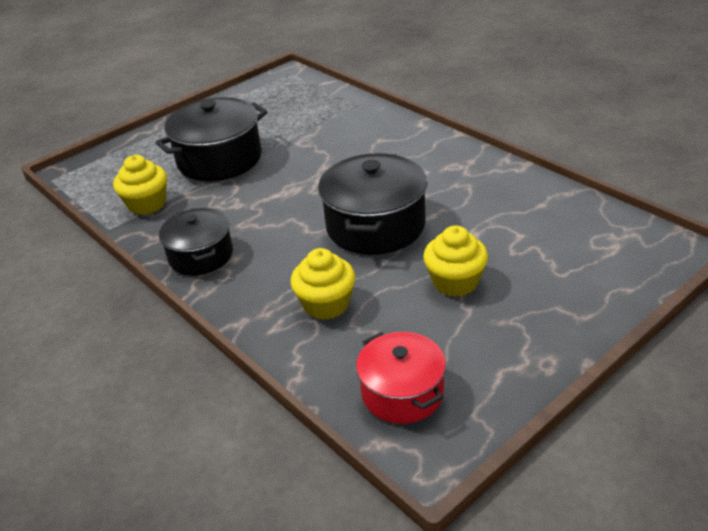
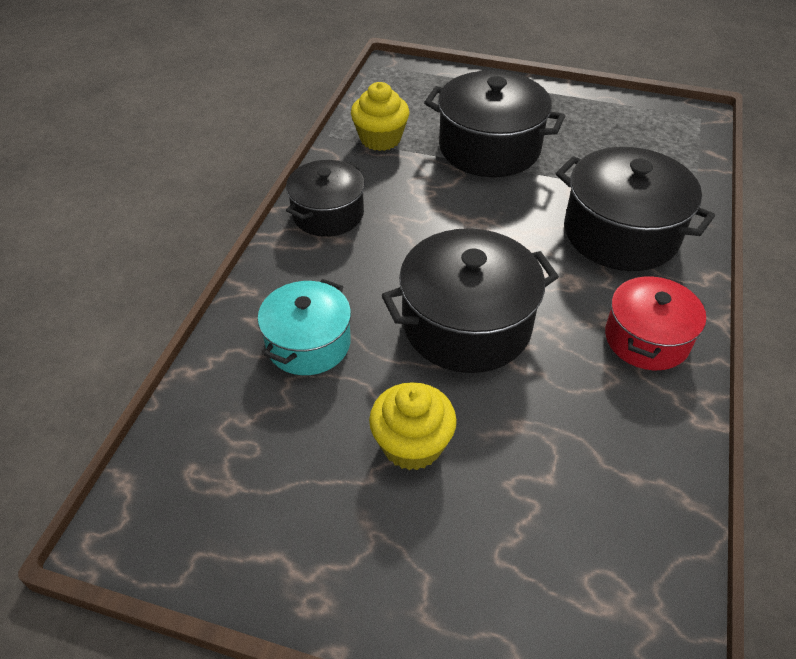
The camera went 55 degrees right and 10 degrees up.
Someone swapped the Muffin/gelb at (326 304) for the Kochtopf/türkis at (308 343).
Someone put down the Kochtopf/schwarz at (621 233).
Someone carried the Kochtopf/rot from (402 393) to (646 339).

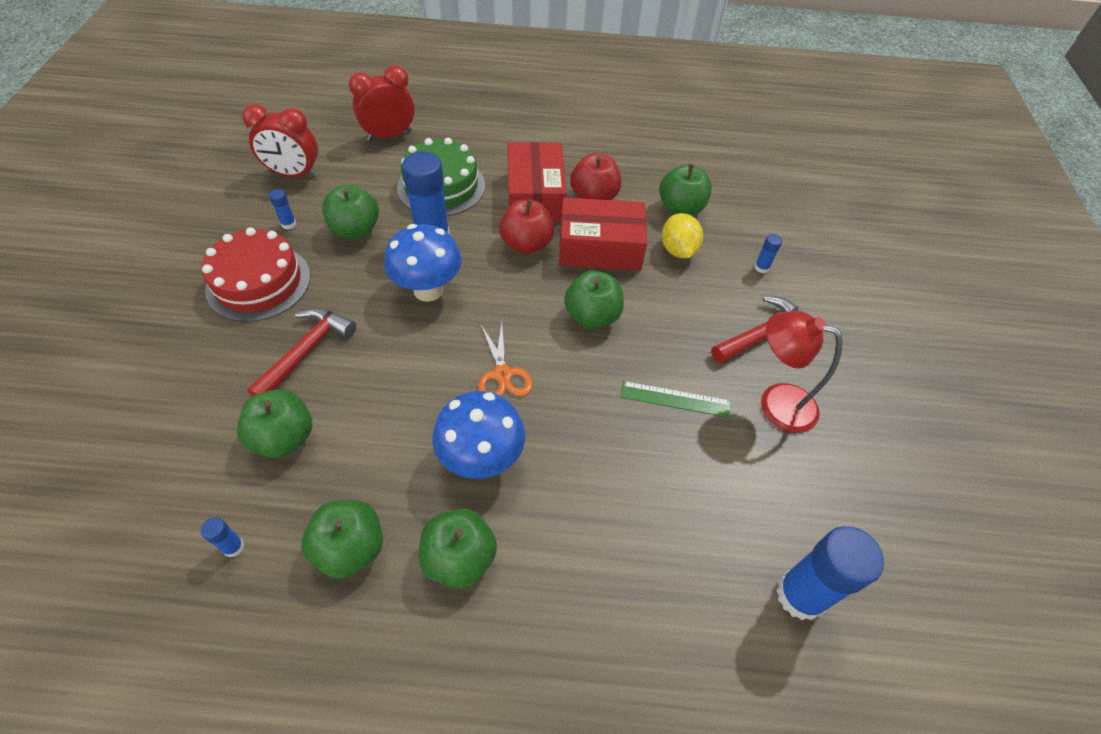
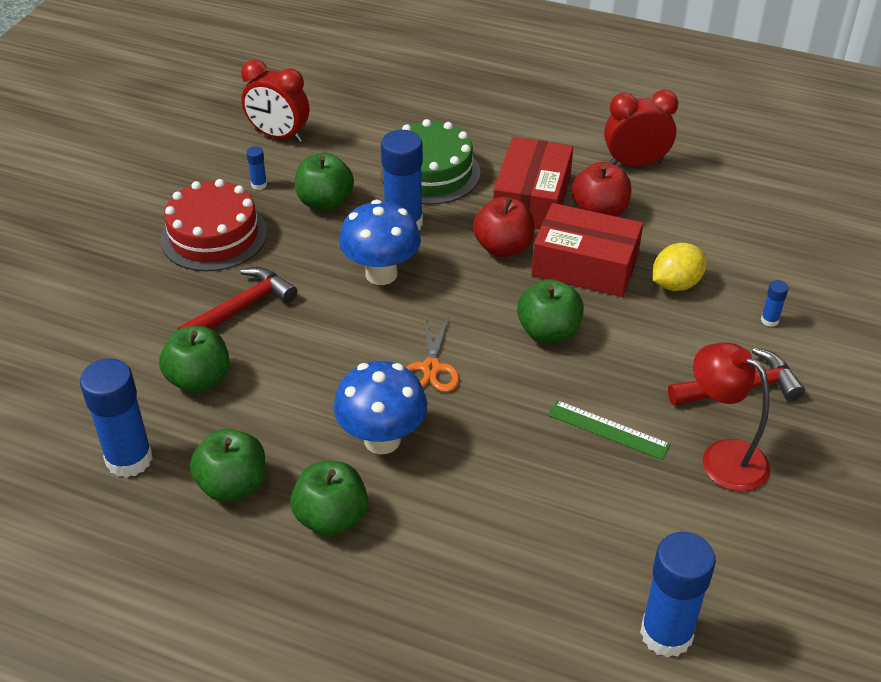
The camera went 20 degrees right and 10 degrees down.
Someone scaled the Klebestift/blau at (233 547) by 2.33.
Someone carried the Wecker/rot from (389 135) to (635 164).
Someone rotated the Zitrone/gelb at (678 250) by 45 degrees clockwise.
Someone took away the Apfel/grün at (680 208).

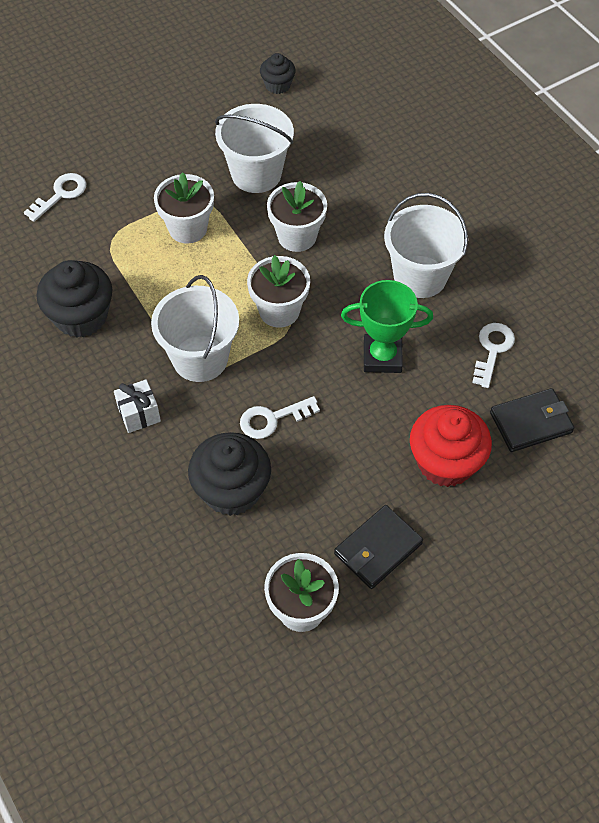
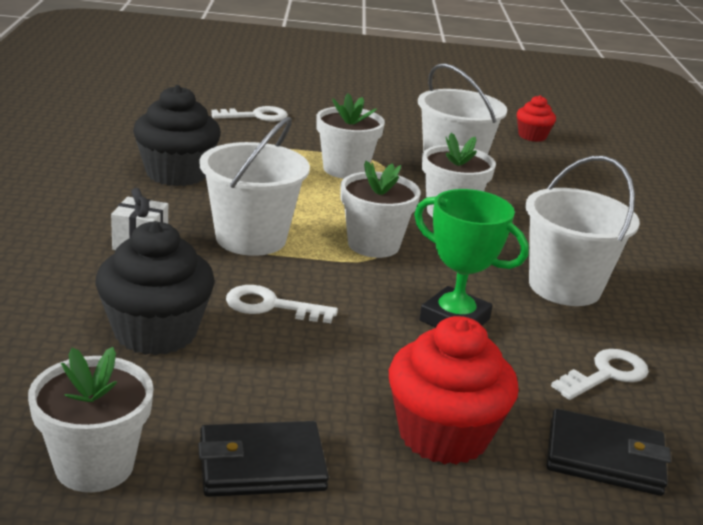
The camera went 30 degrees right and 30 degrees down.
Someone repainted the Muffin/schwarz at (277 85), which became the Muffin/rot at (532 136).

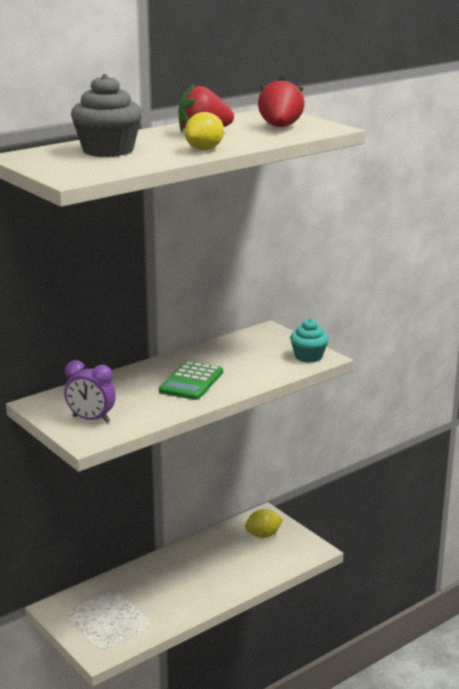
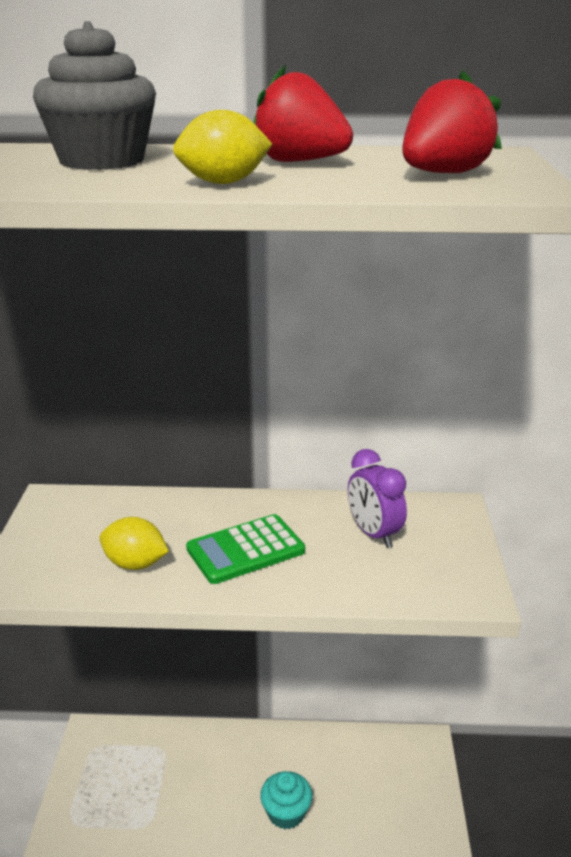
The camera went 40 degrees right and 5 degrees up.
Someone carried the Zitrone/gelb from (263 535) to (135 564).
Someone carried the Muffin/türkis from (308 356) to (286 813).
Someone carried the Wecker/lila from (91 419) to (374 534).

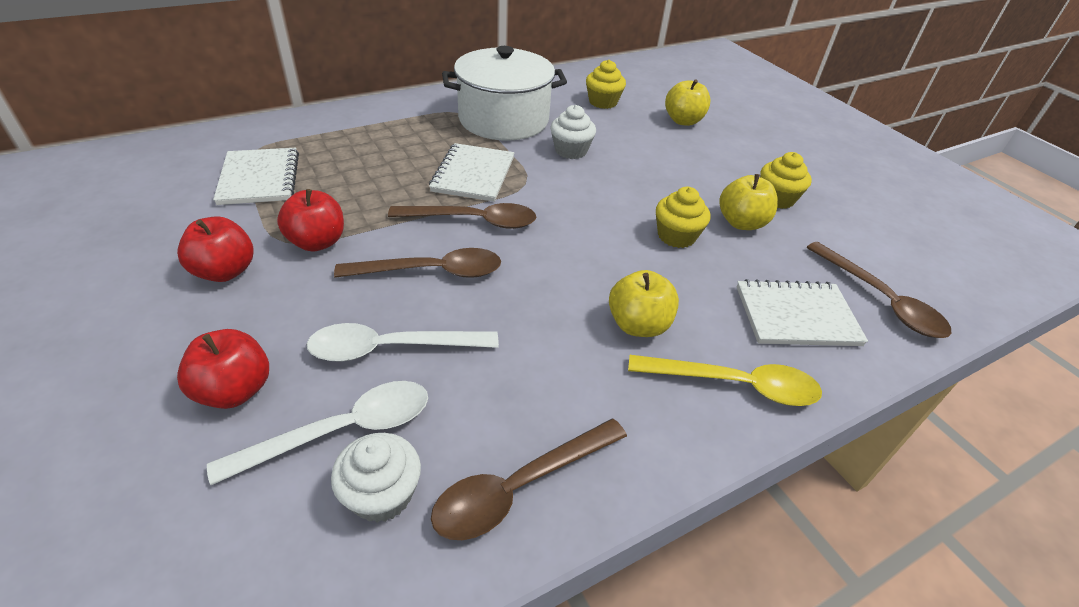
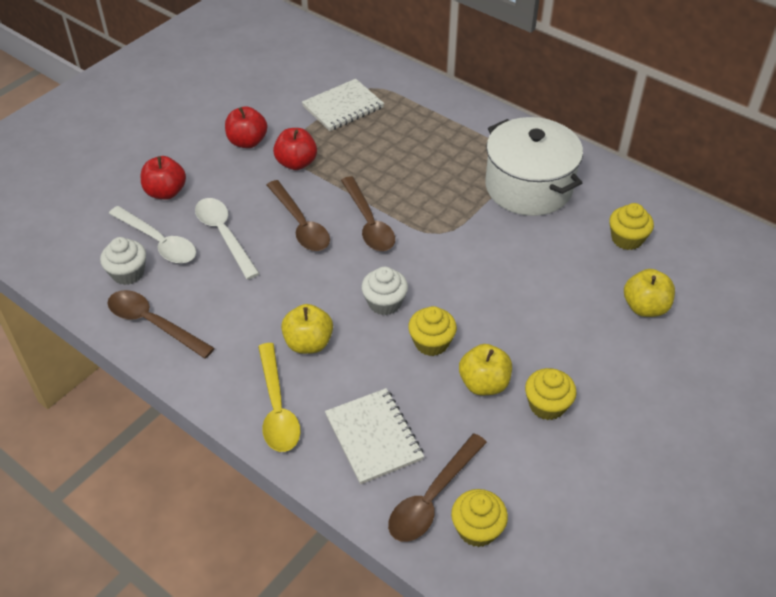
The camera went 70 degrees right and 5 degrees up.
Someone carried the Muffin/weiß from (570 151) to (384 303).
Someone put down the Muffin/gelb at (477 529).
Someone took away the Notizbuch/weiß at (473 175).

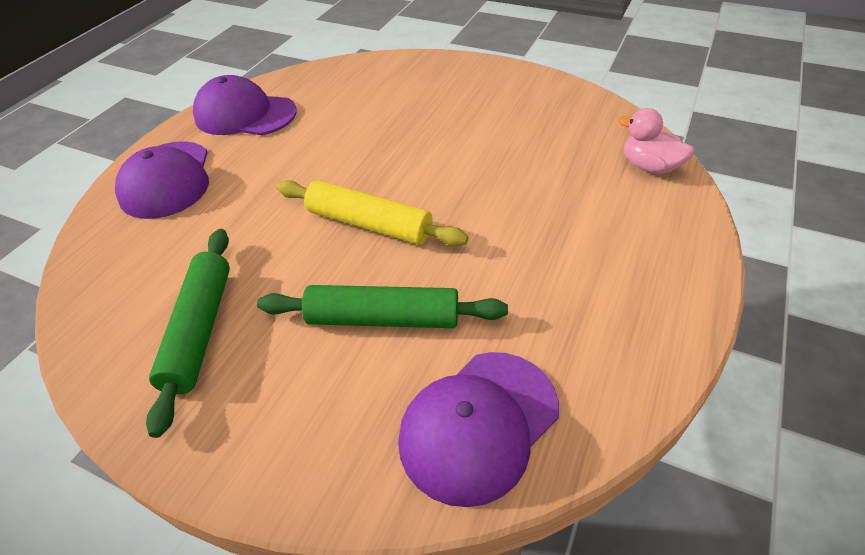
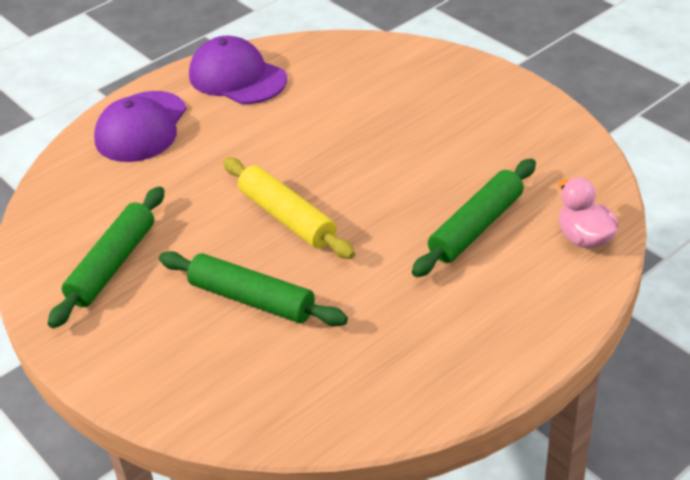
The camera went 25 degrees right and 5 degrees down.
Someone put down the Nudelholz/grün at (476 227).
Someone took away the Kappe/lila at (478 424).

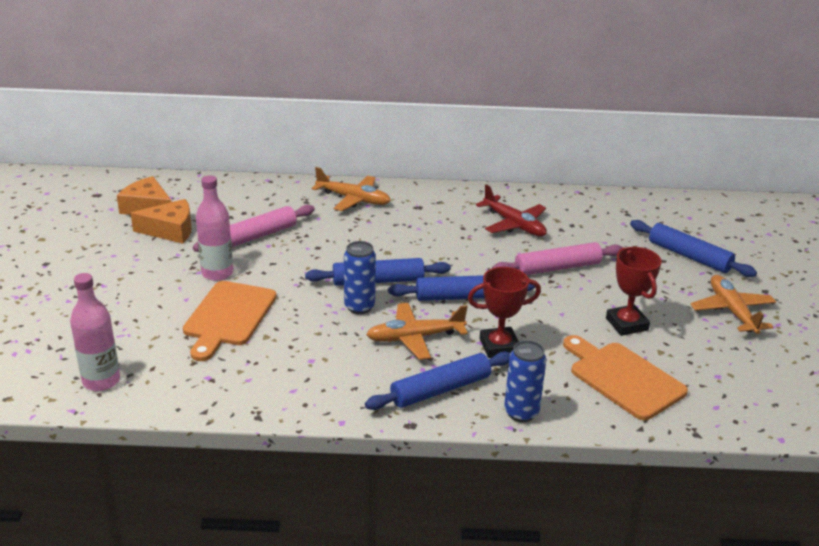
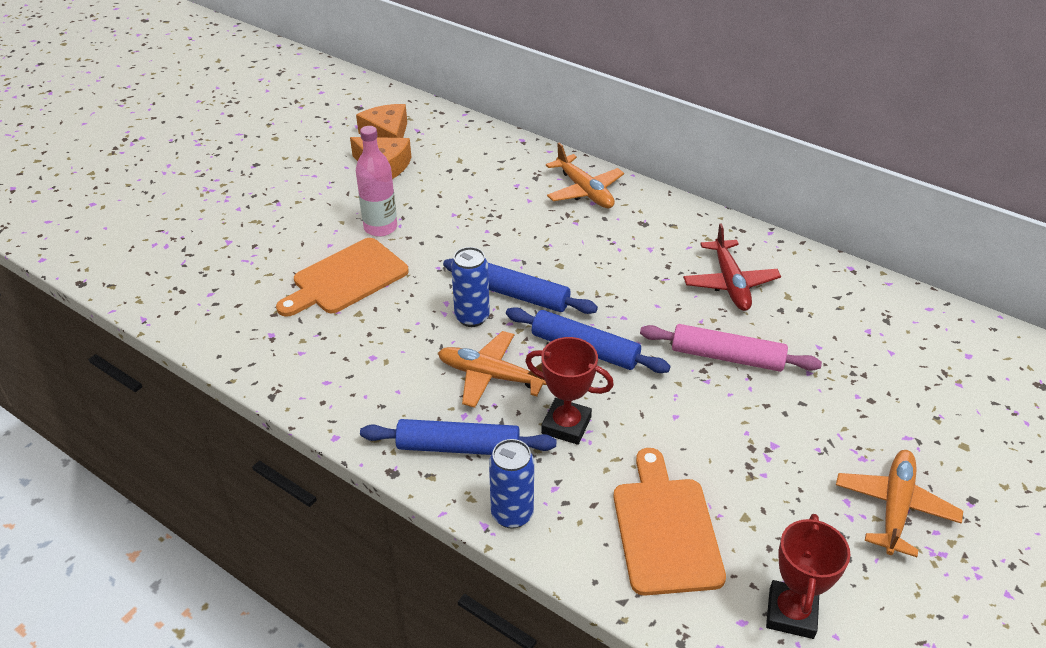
The camera went 35 degrees right and 10 degrees up.
Someone carried the Pokal/rot from (626 324) to (791 613).
Someone took away the Flasche/rosa at (101 381).
Someone took away the Nudelholz/rosa at (256 236).
Someone took away the Nudelholz/blau at (689 256).

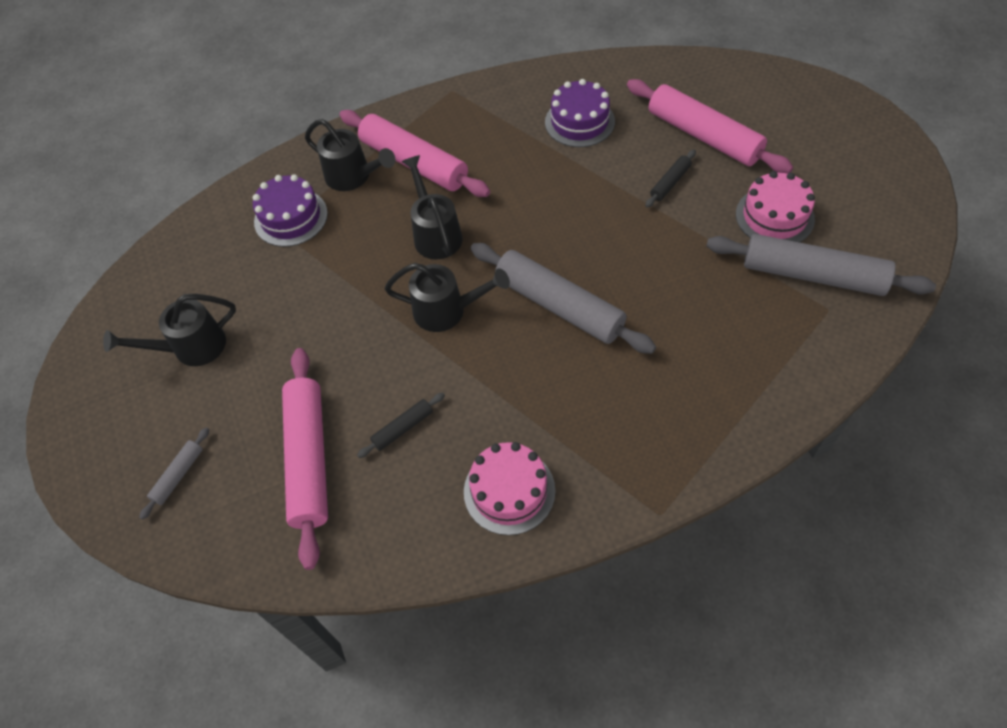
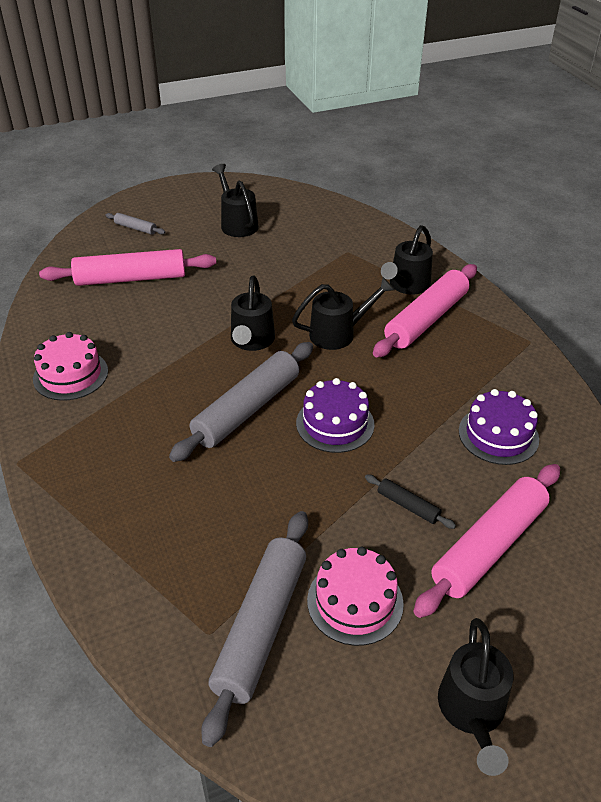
The camera went 85 degrees right and 15 degrees down.
Someone carried the Kuchen/lila from (291 217) to (335 423).
Someone put down the Gießkanne/schwarz at (472 713).
Someone took away the Nudelholz/schwarz at (403 428).

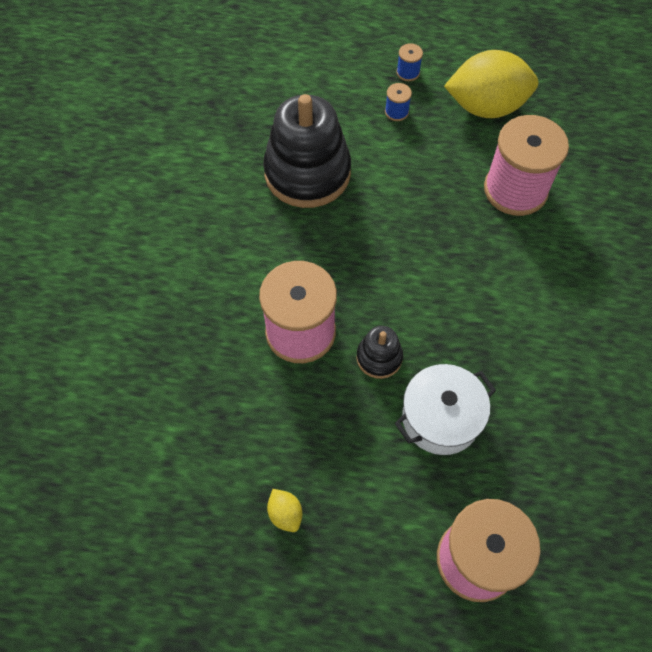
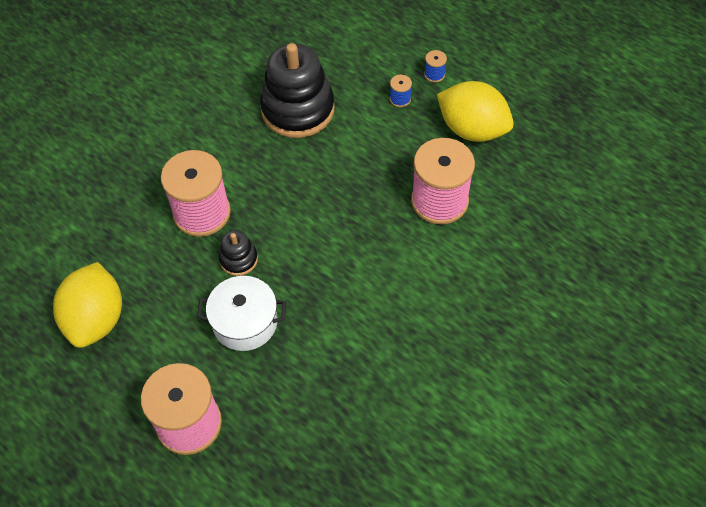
The camera went 35 degrees right and 5 degrees down.
Someone scaled the Zitrone/gelb at (285 514) by 2.47.

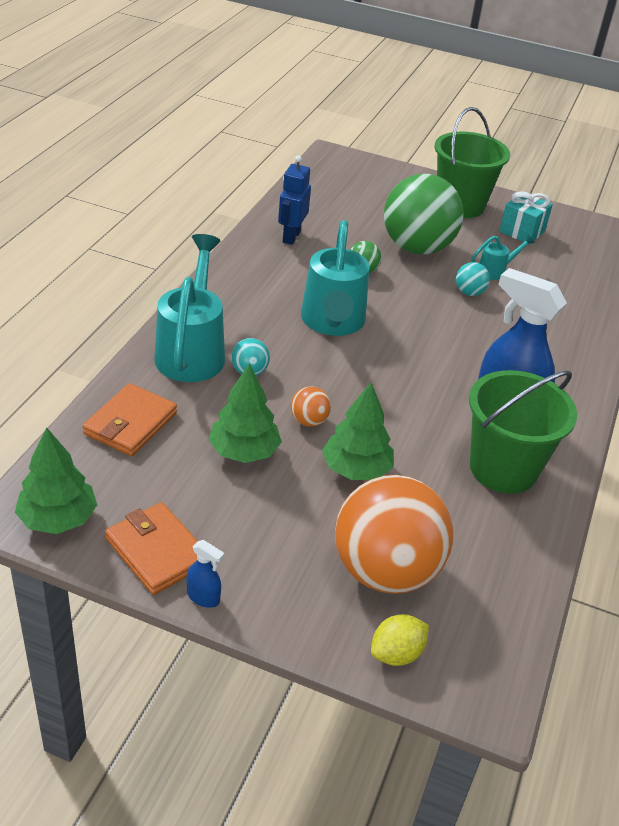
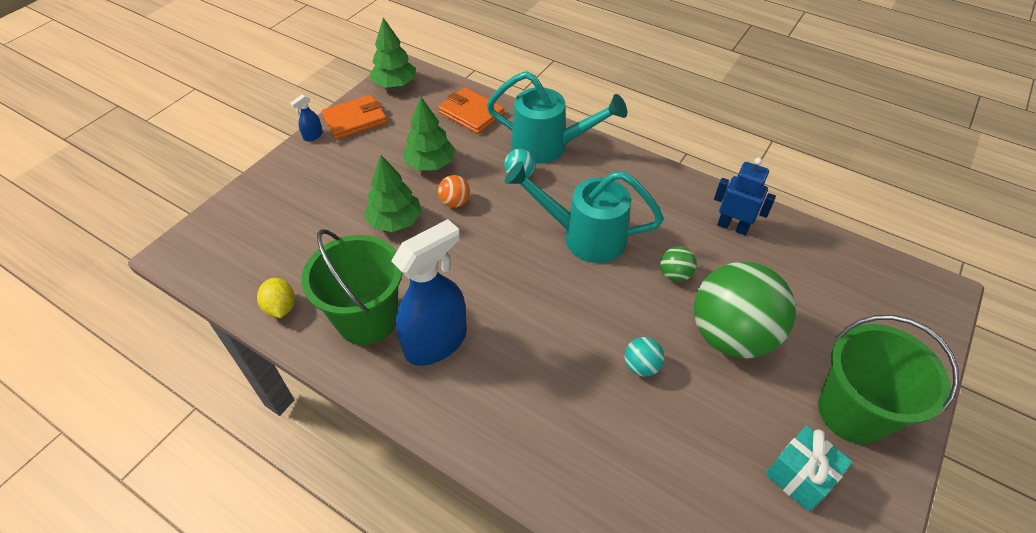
The camera went 105 degrees right and 10 degrees up.
Someone carried the Zitrone/gelb from (396 654) to (281 307).
Someone took away the Ball/orange at (385 571).
Someone took away the Gießkanne/türkis at (495 271).

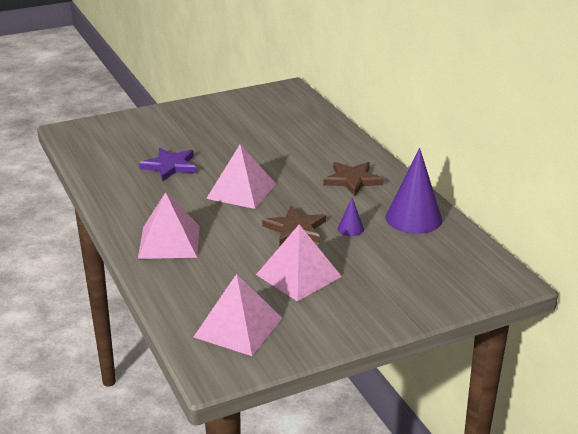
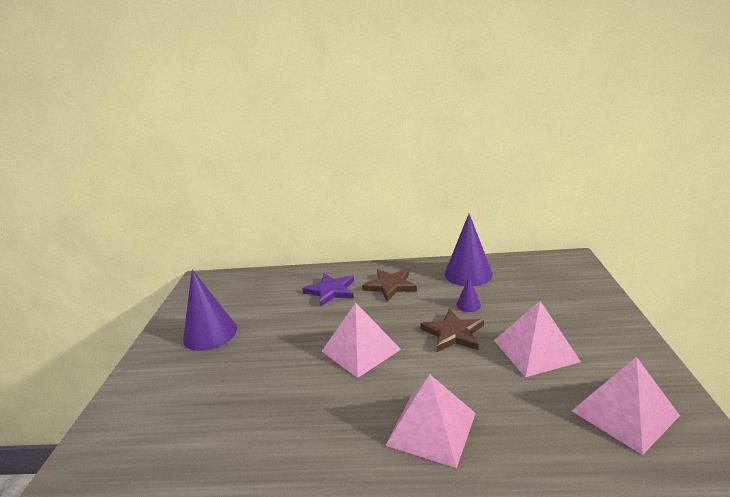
The camera went 60 degrees left and 5 degrees down.
Someone put down the Kegel/lila at (210 333).
Someone carried the Stern/lila from (170 166) to (331 291).

